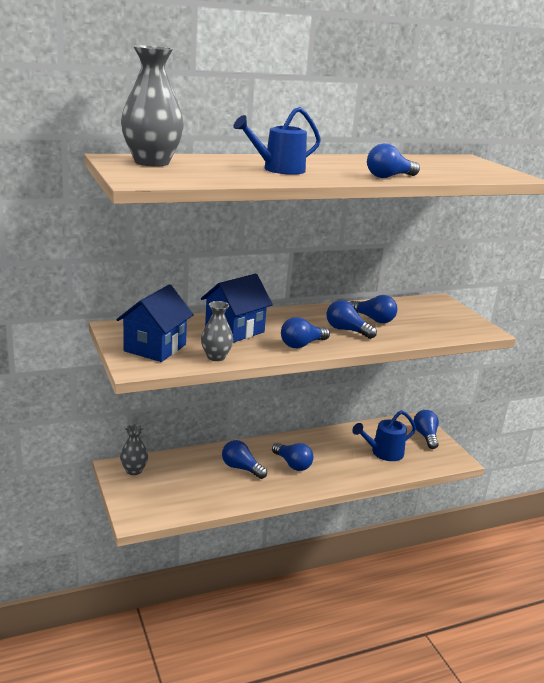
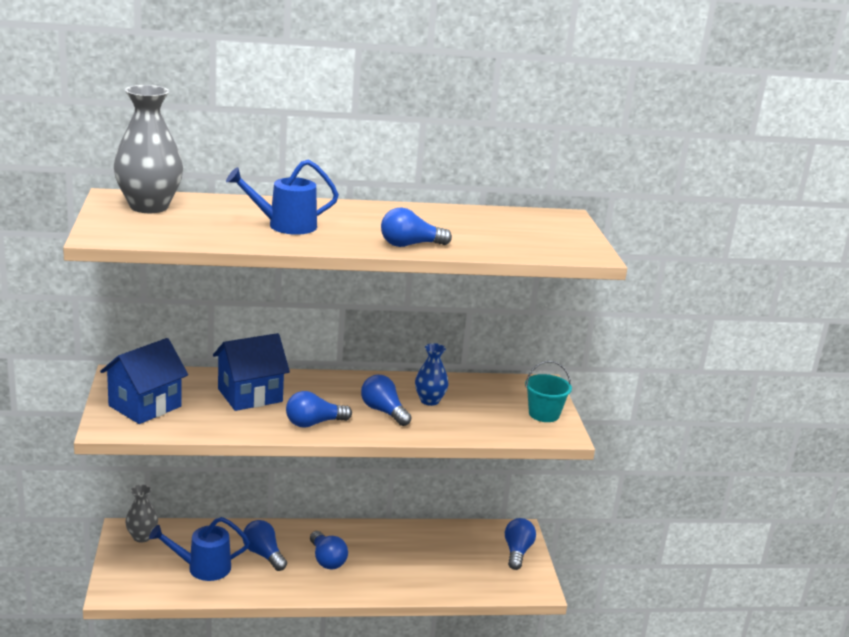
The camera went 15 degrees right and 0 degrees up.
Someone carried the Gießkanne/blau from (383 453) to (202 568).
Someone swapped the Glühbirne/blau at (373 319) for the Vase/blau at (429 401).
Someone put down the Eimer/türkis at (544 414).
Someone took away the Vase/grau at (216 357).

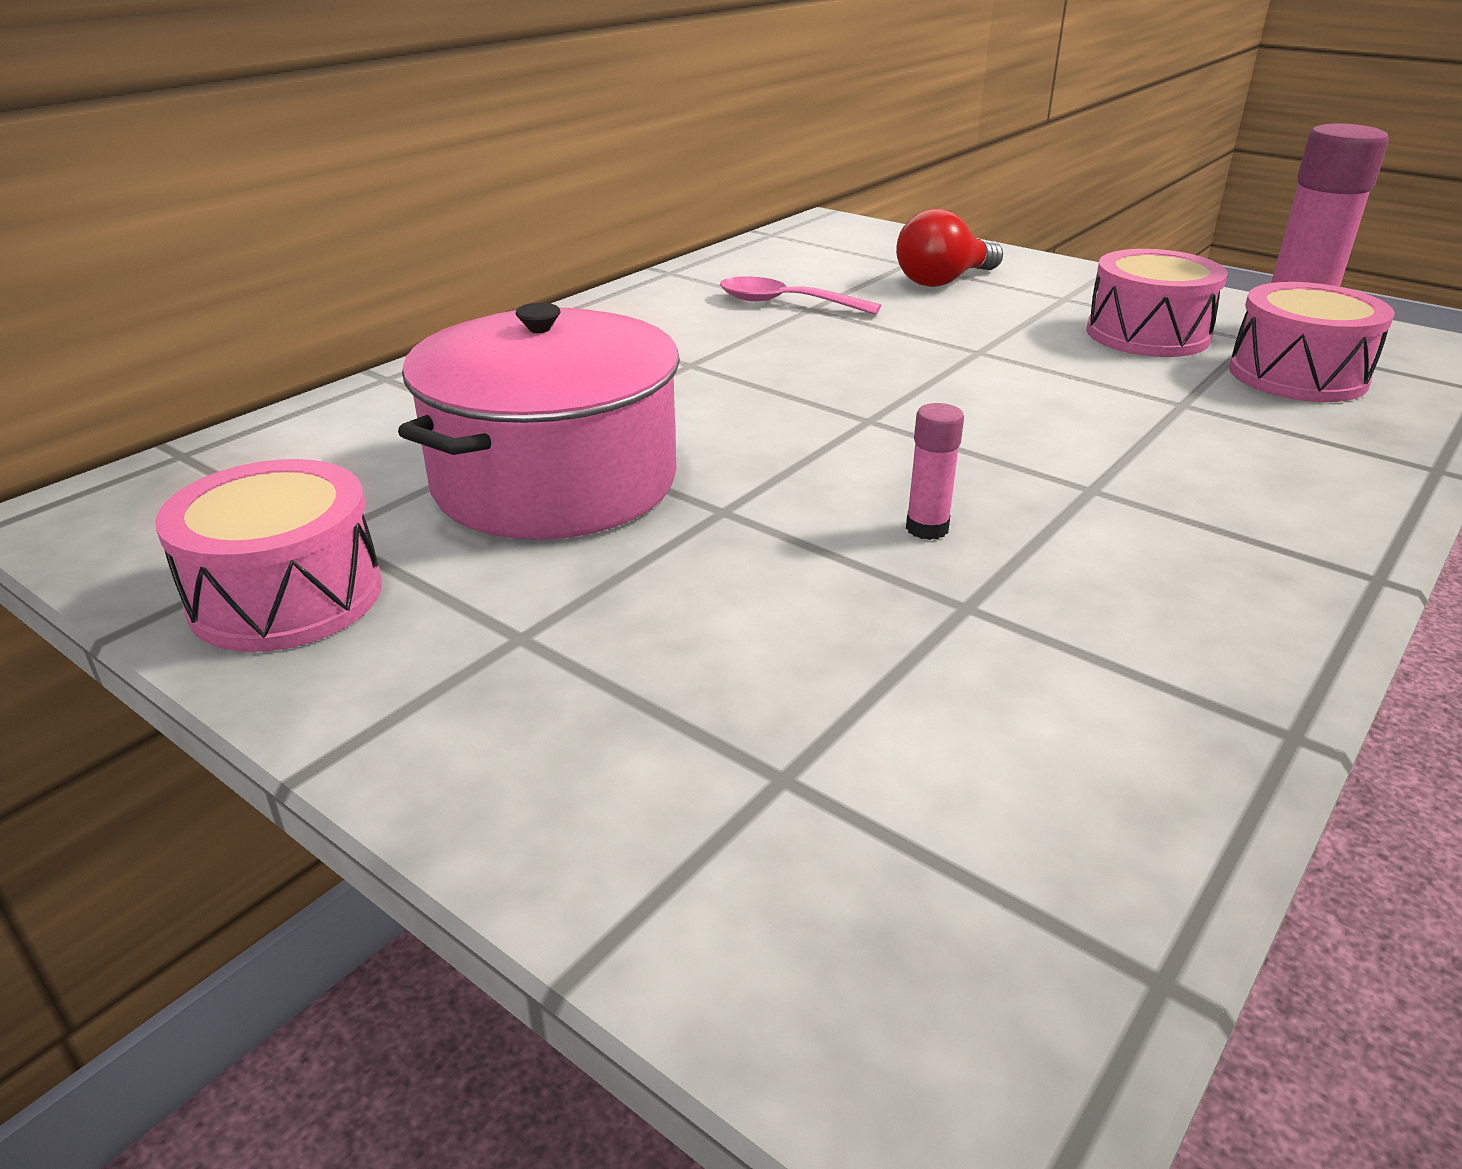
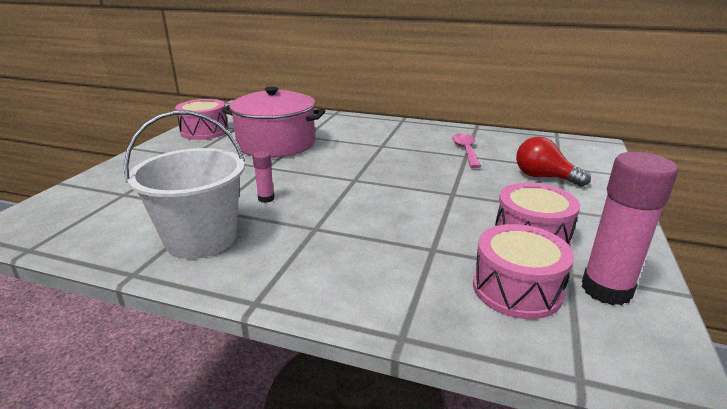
The camera went 70 degrees right and 5 degrees down.
Someone put down the Eimer/weiß at (201 239).

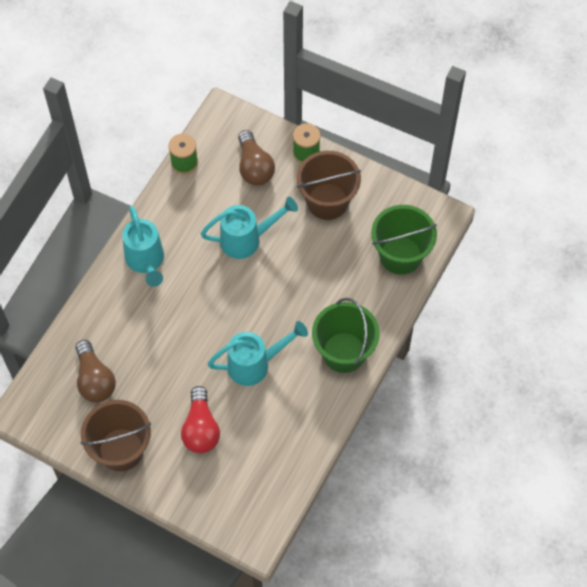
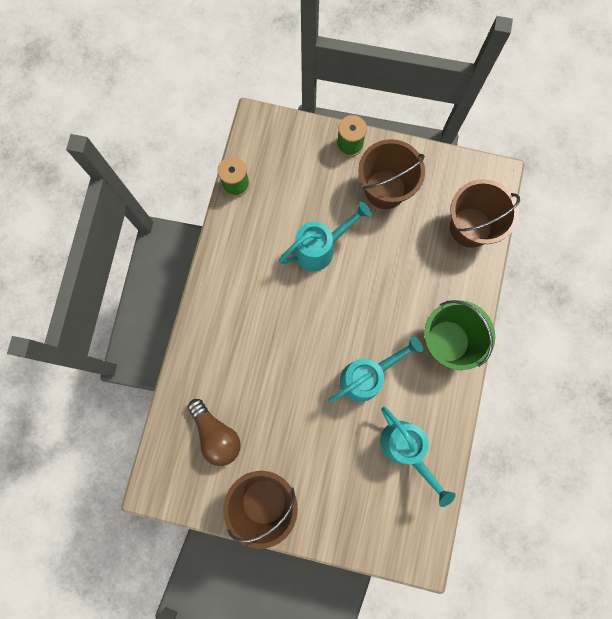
The camera went 15 degrees left and 15 degrees up.
Someone carried the Gießkanne/türkis from (146 262) to (405 449).
Someone repainted the Eimer/grün at (400 255), which became the Eimer/braun at (470 227).
Someone took away the Glühbirne/rot at (201 428).
Someone took away the Glühbirne/braun at (254 167).

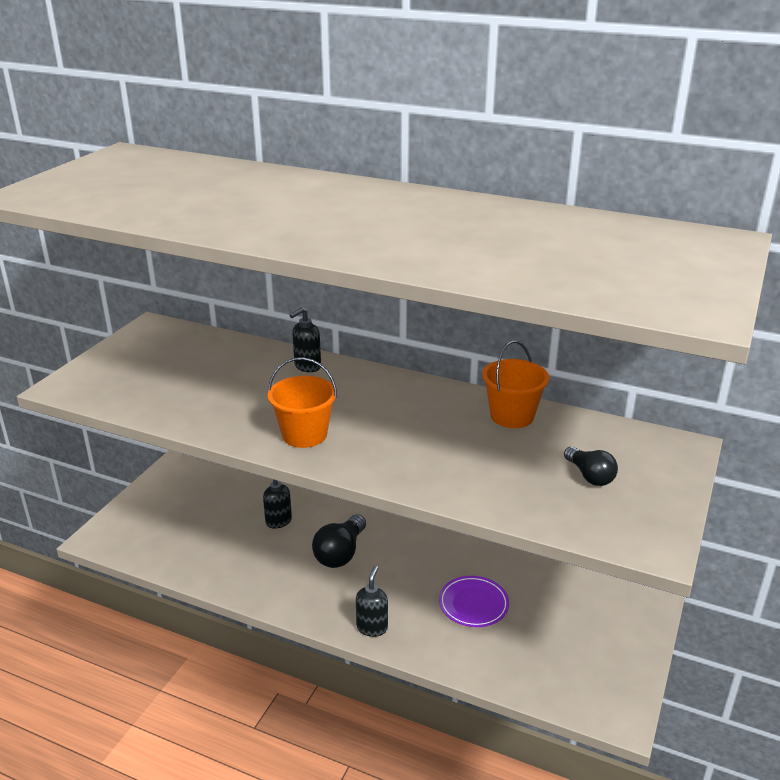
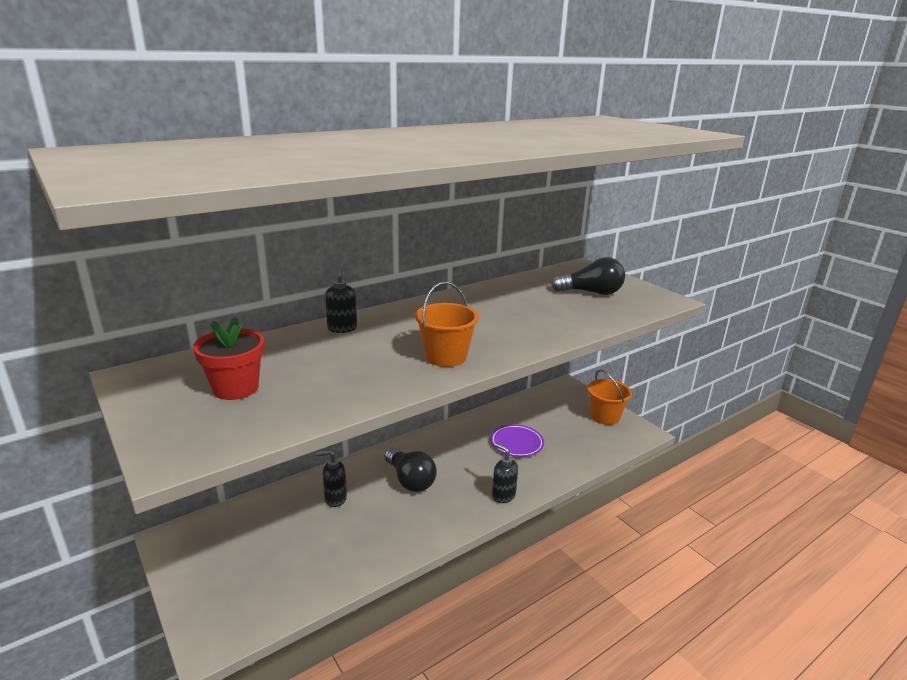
The camera went 60 degrees left and 5 degrees down.
Someone put down the Blumentopf/rot at (236 388).
Someone scaled the Glühbirne/schwarz at (590 476) by 1.56.
Someone carried the Eimer/orange from (512 416) to (605 416).

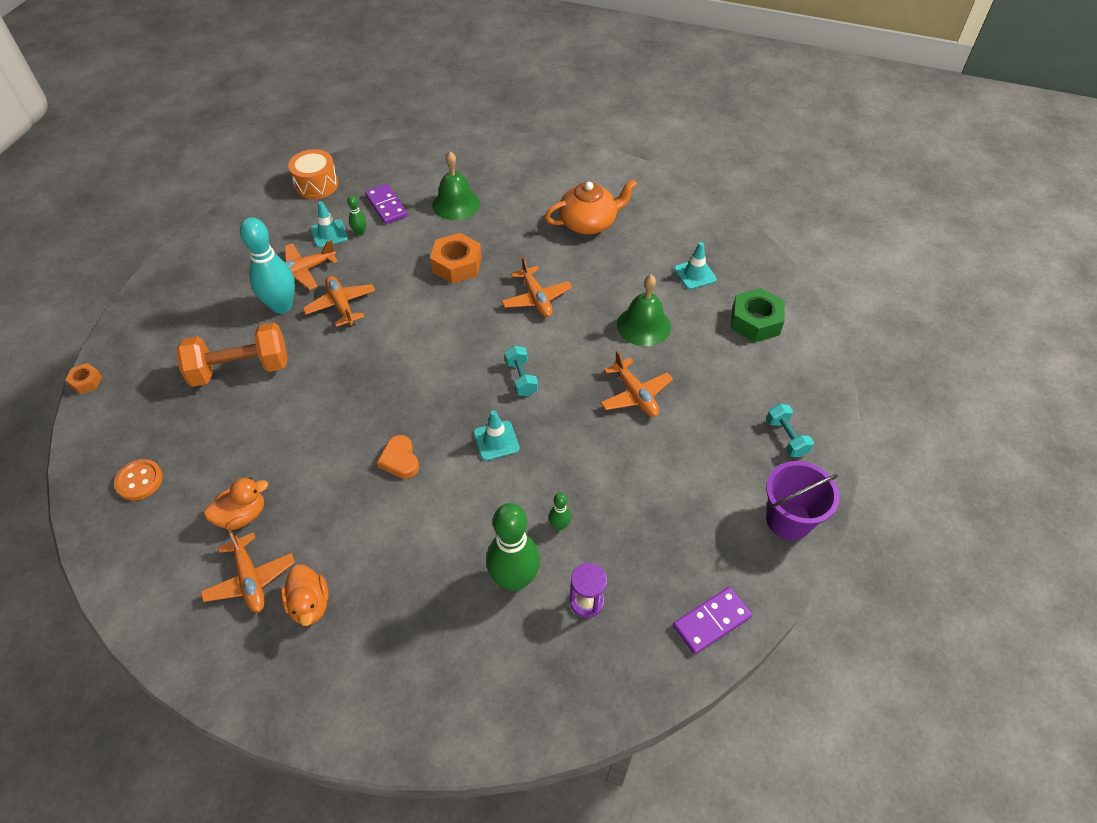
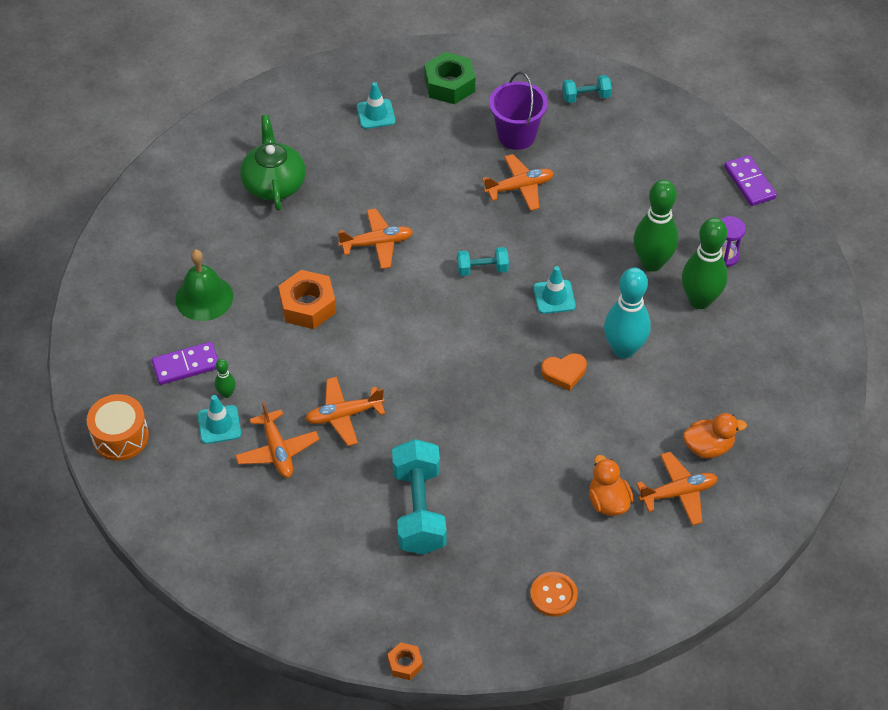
The camera went 80 degrees left and 0 degrees up.
Someone repainted the Teekanne/orange at (589 223), which became the Teekanne/grün at (274 183).
Someone repainted the Hantel/orange at (240 369), which became the Hantel/türkis at (419 510).
Someone carried the Eimer/lila from (788 520) to (516 135).
Someone carried the Bowlingkegel/türkis from (282 306) to (623 349).
Someone scaled the Bowlingkegel/grün at (559 525) by 2.25.
Someone took away the Glocke/grün at (643 325).

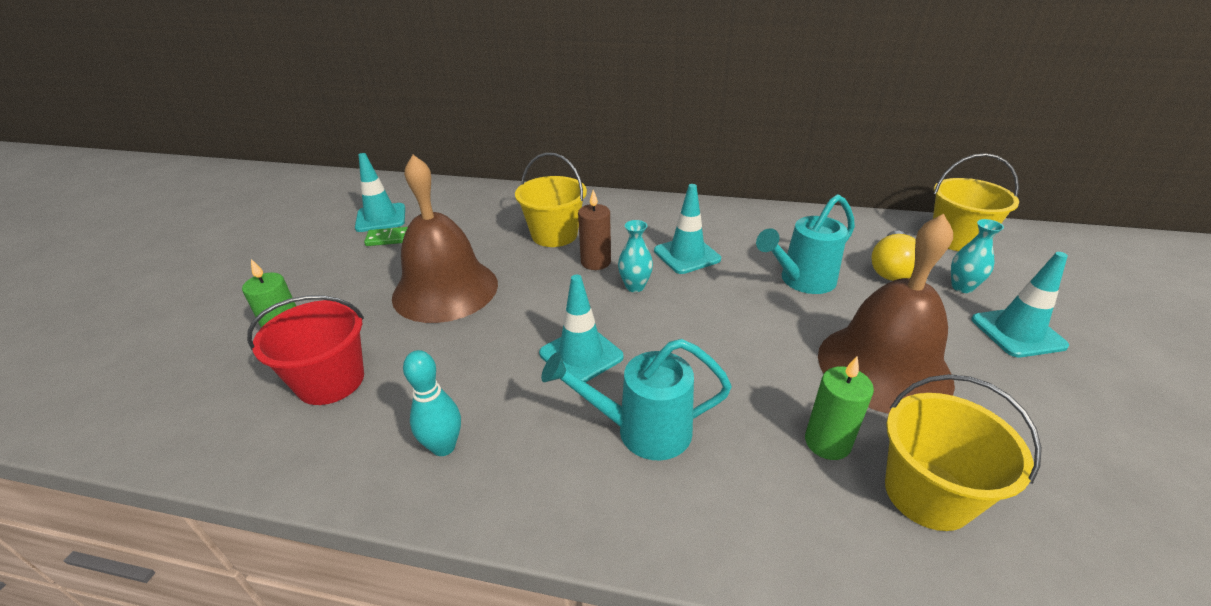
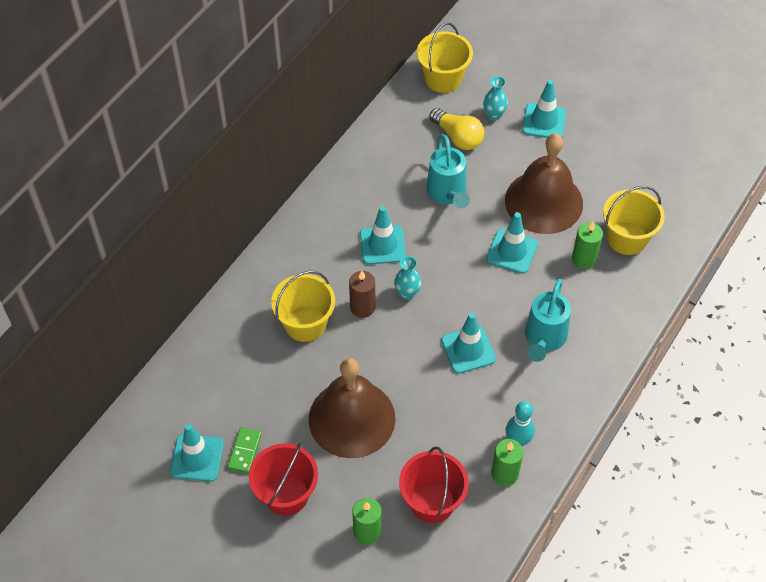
The camera went 70 degrees left and 20 degrees up.
Someone put down the Eimer/rot at (286 494).
Someone put down the Leitkegel/türkis at (512 251).
Someone put down the Kerze/grün at (505 473).

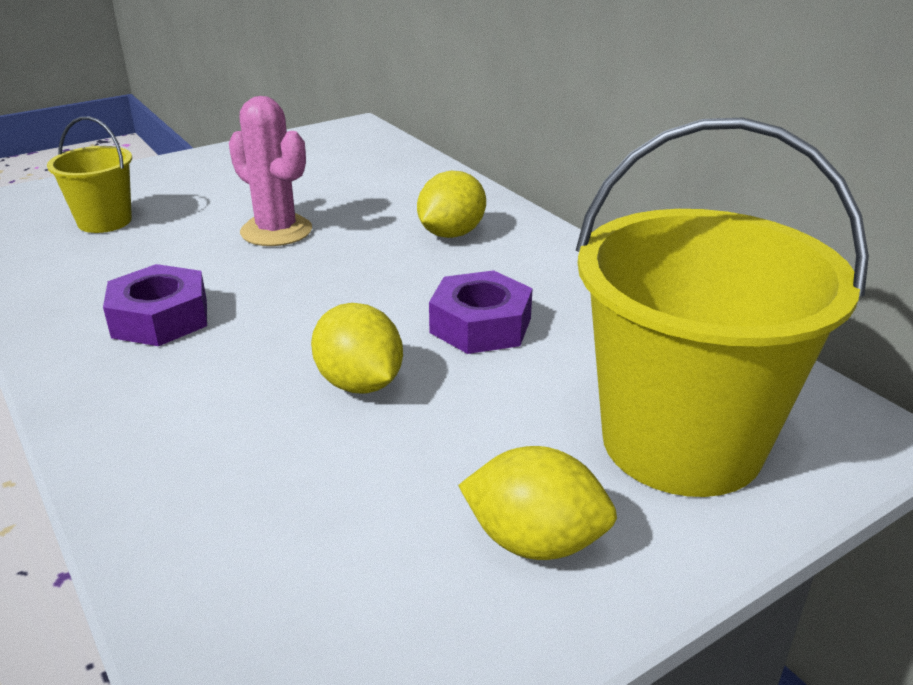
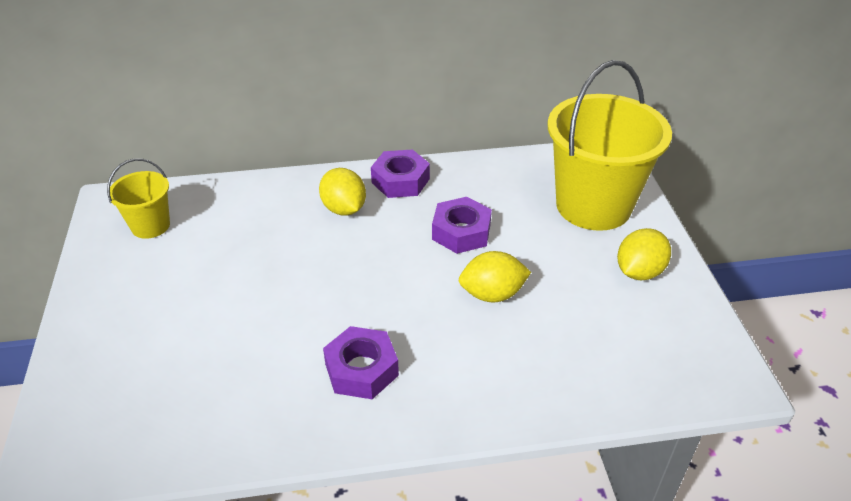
The camera went 65 degrees left and 10 degrees up.
Someone carried the Eimer/gelb from (105 221) to (150 226).
Someone put down the Sechskantmutter/lila at (400 181).
Someone took away the Kaktus/rosa at (276 231).

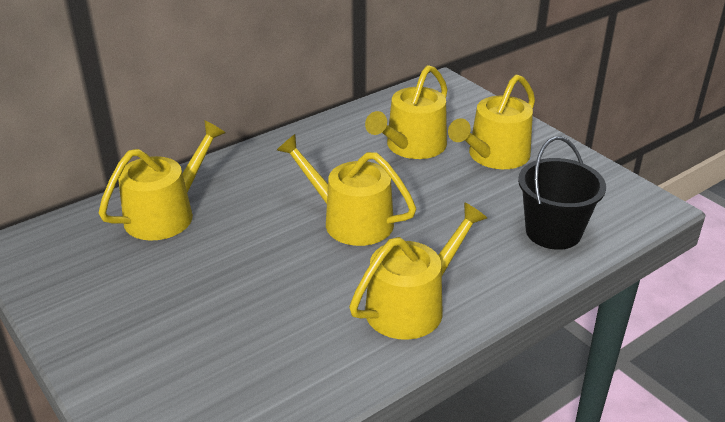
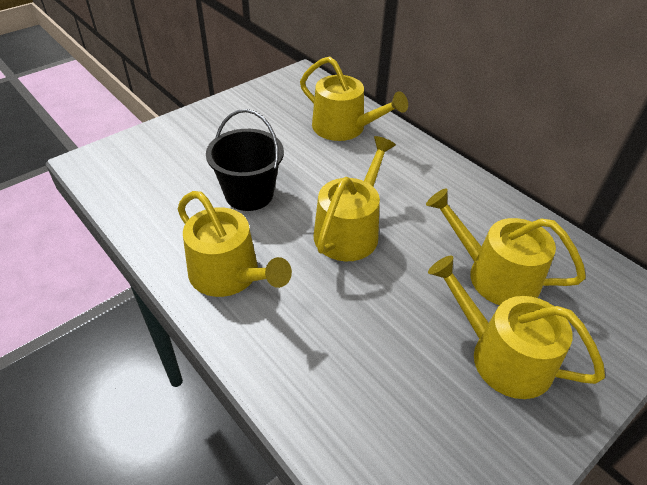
The camera went 85 degrees right and 10 degrees up.
Someone carried the Eimer/schwarz from (553 232) to (249 194).

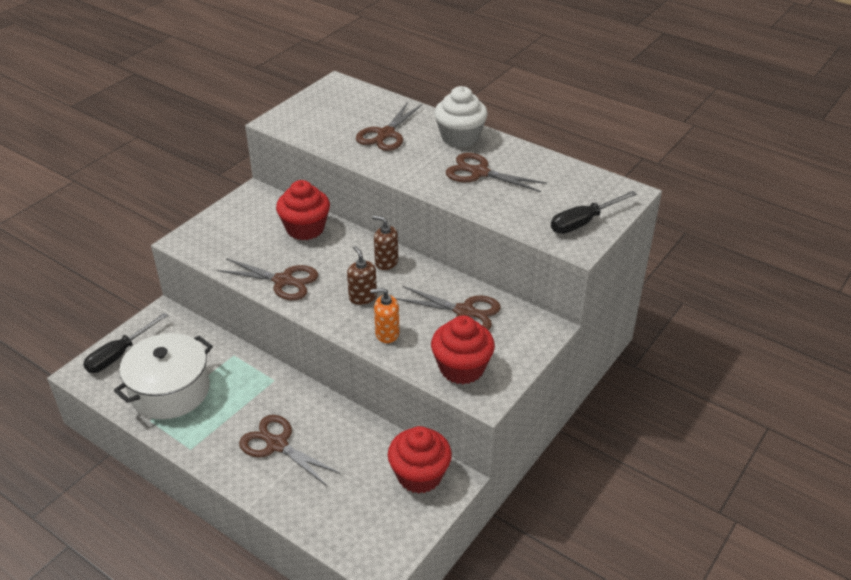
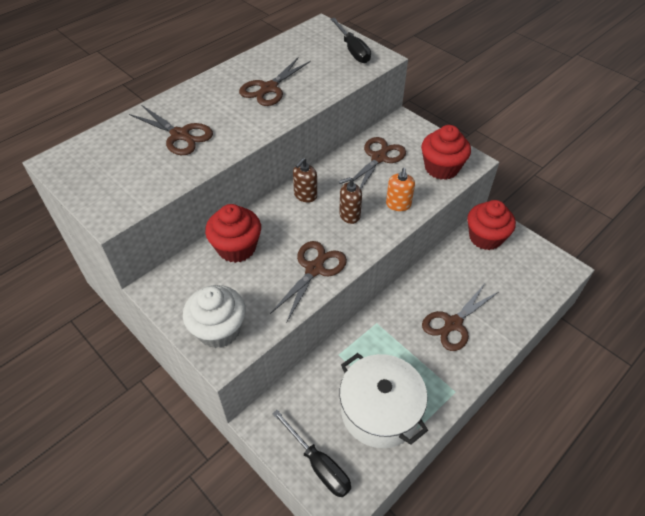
The camera went 80 degrees left and 10 degrees up.
Someone carried the Muffin/weiß from (460 137) to (219 329).

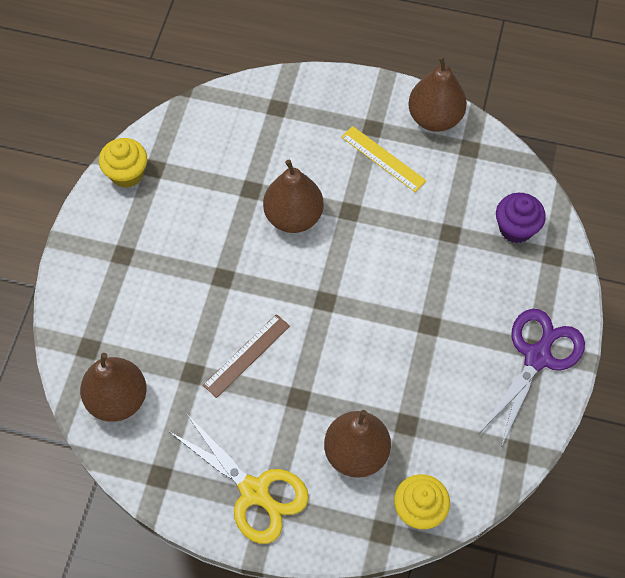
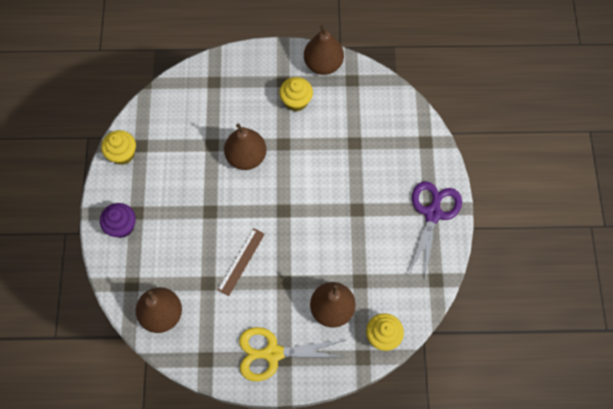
The camera went 15 degrees left and 5 degrees up.
Someone carried the Muffin/lila from (516 228) to (122 226).
Someone rotated the Schere/gelb at (255 492) by 150 degrees clockwise.
Someone swapped the Lineal/gelb at (383 158) for the Muffin/gelb at (296 101).

